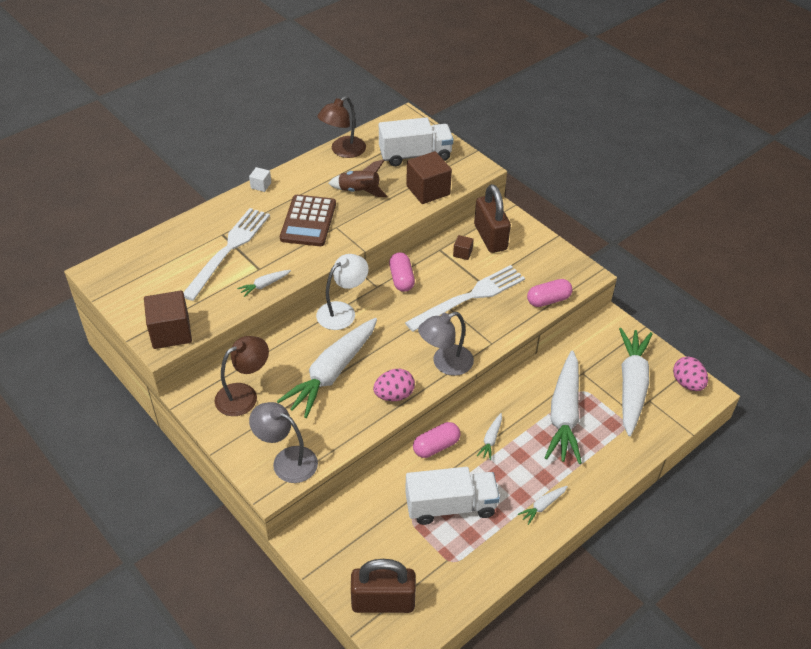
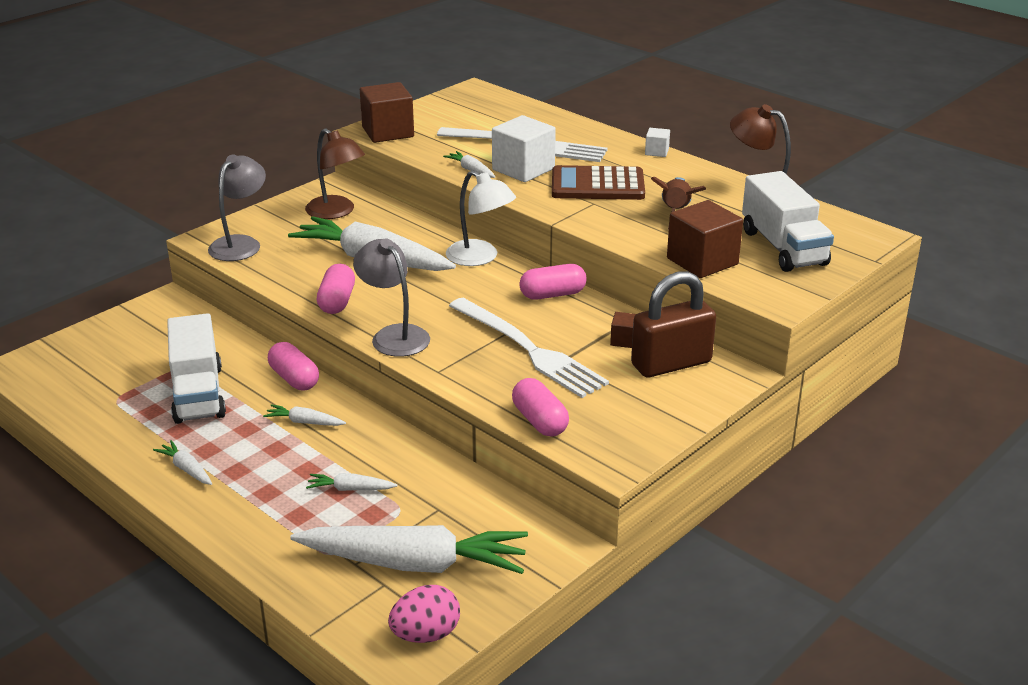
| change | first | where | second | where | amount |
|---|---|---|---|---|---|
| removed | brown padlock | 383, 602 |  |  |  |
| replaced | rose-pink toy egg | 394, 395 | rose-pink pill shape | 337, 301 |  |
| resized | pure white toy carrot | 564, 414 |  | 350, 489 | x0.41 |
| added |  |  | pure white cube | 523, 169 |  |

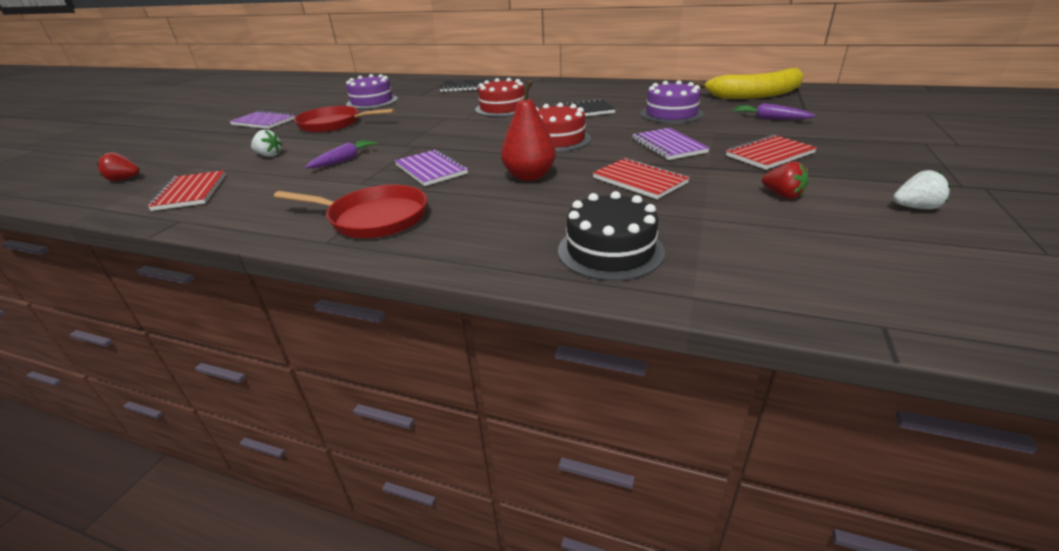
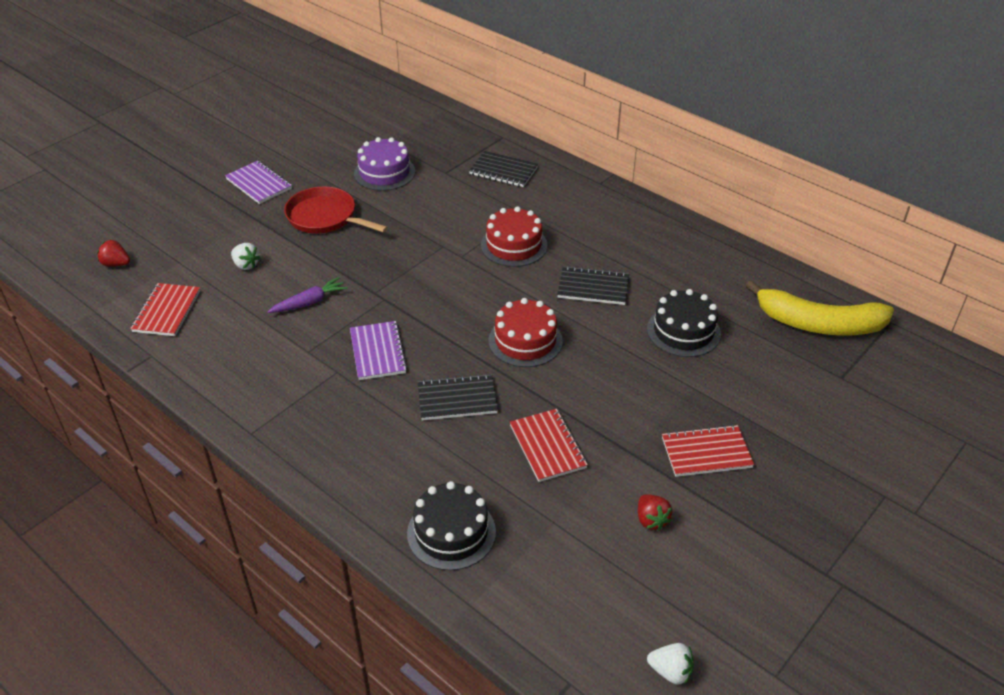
| change | first | where | second | where | amount |
|---|---|---|---|---|---|
| removed | red frying pan | 374, 218 |  |  |  |
| replaced | red pear fruit | 529, 176 | ebony notebook | 457, 399 |  |
| removed | royal purple notebook | 668, 146 |  |  |  |
| recoloured | royal purple gateau | 671, 114 | ebony gateau | 683, 331 |  |
| removed | royal purple toy carrot | 769, 118 |  |  |  |
| moved | pure white strawberry | 915, 207 |  | 670, 671 |  |

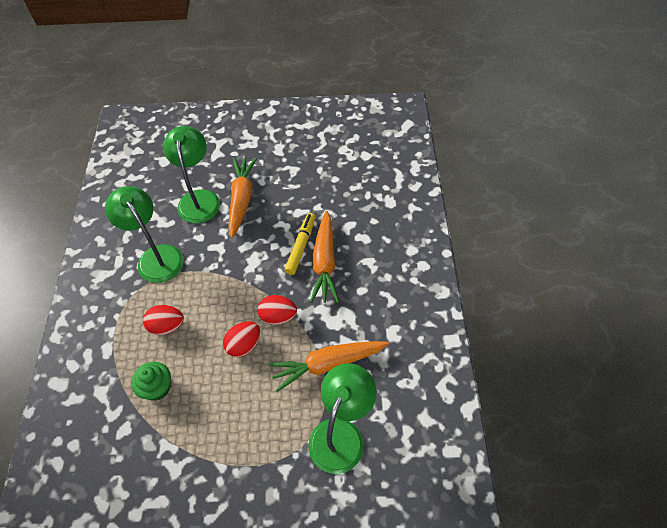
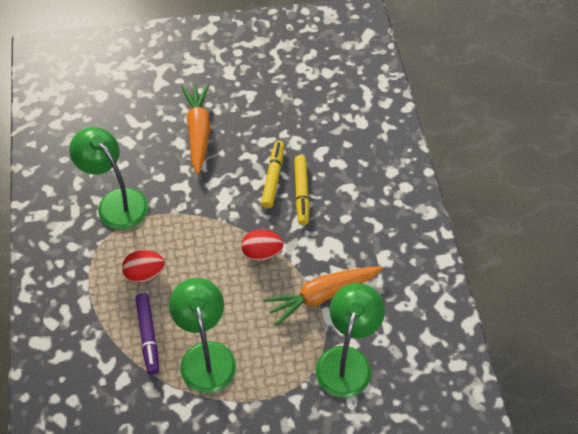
| change | first | where | second | where | amount |
|---|---|---|---|---|---|
| replaced | green cupcake | 157, 388 | royal purple marker pen | 148, 336 |  |
| moved | green lamp | 199, 199 |  | 206, 355 |  |
| removed | red toy egg | 244, 345 |  |  |  |
| replaced | orange-coloured toy carrot | 324, 263 | bright yellow marker pen | 301, 193 |  |

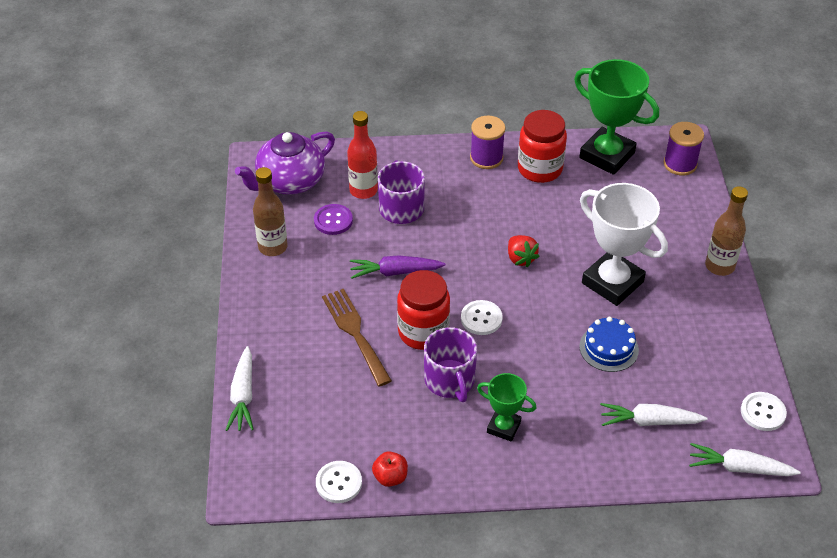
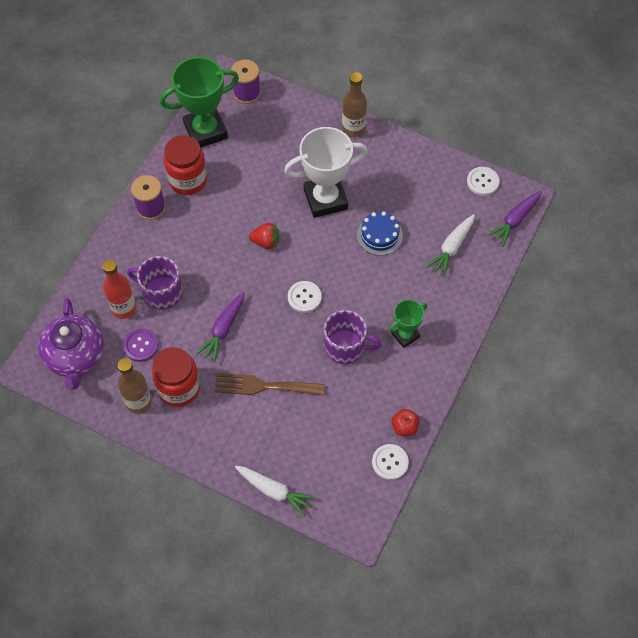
| change | first | where | second | where | amount |
|---|---|---|---|---|---|
| moved | red jam jar | 423, 332 |  | 179, 388 |  |
| recoloured | pure white toy carrot | 739, 468 | royal purple toy carrot | 515, 221 |  |

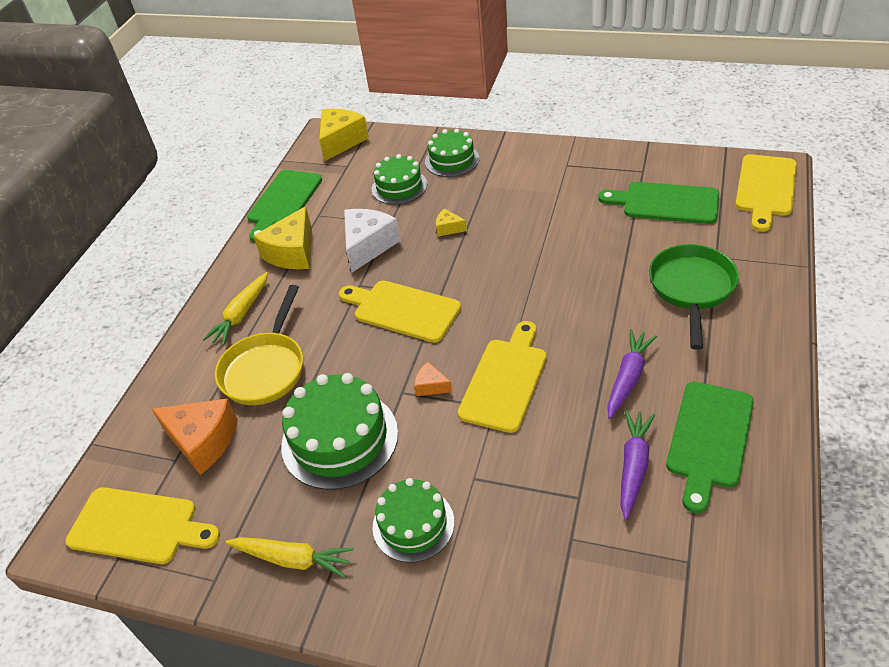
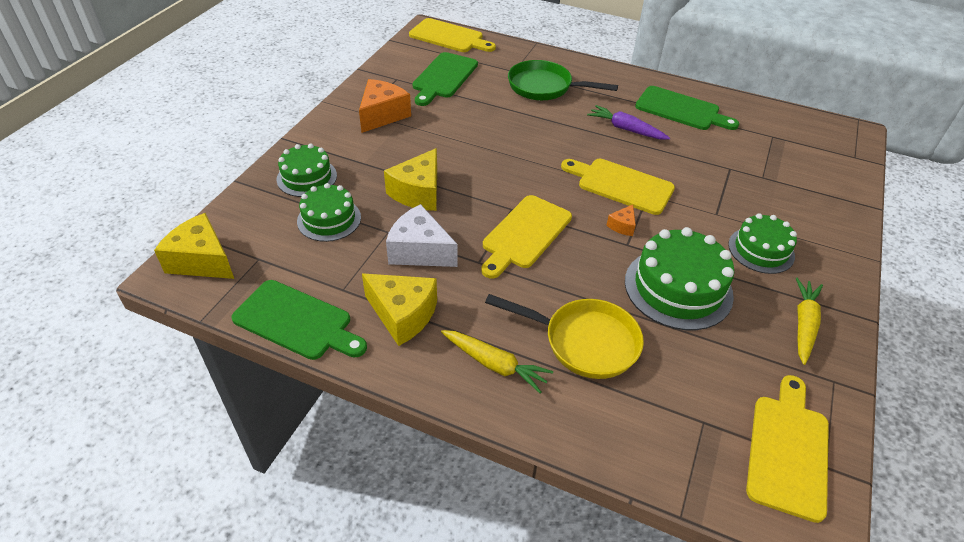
| change | first | where | second | where | amount |
|---|---|---|---|---|---|
| moved | orange-coloured cheese wedge | 203, 441 |  | 382, 115 |  |
| resized | bright yellow cheese wedge | 448, 228 |  | 418, 192 | x2.07 |
| removed | royal purple toy carrot | 633, 466 |  |  |  |

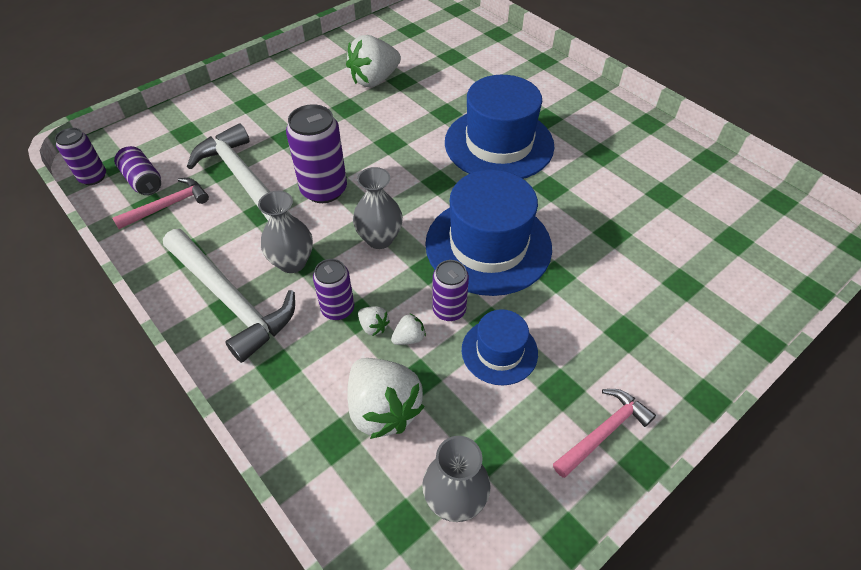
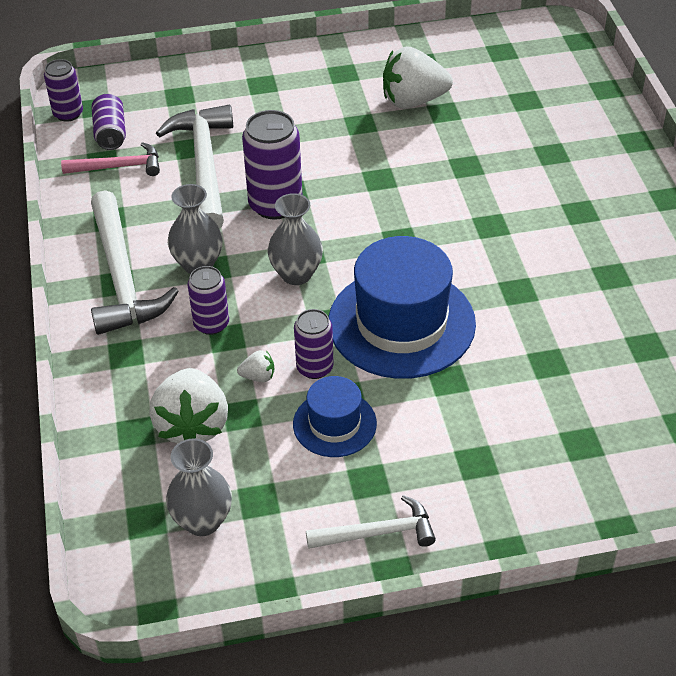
| change | first | where | second | where | amount |
|---|---|---|---|---|---|
| removed | pure white strawberry | 373, 326 |  |  |  |
| removed | royal blue hat | 499, 144 |  |  |  |
| recoloured | rose-pink hammer | 603, 432 | pure white hammer | 378, 533 |  |

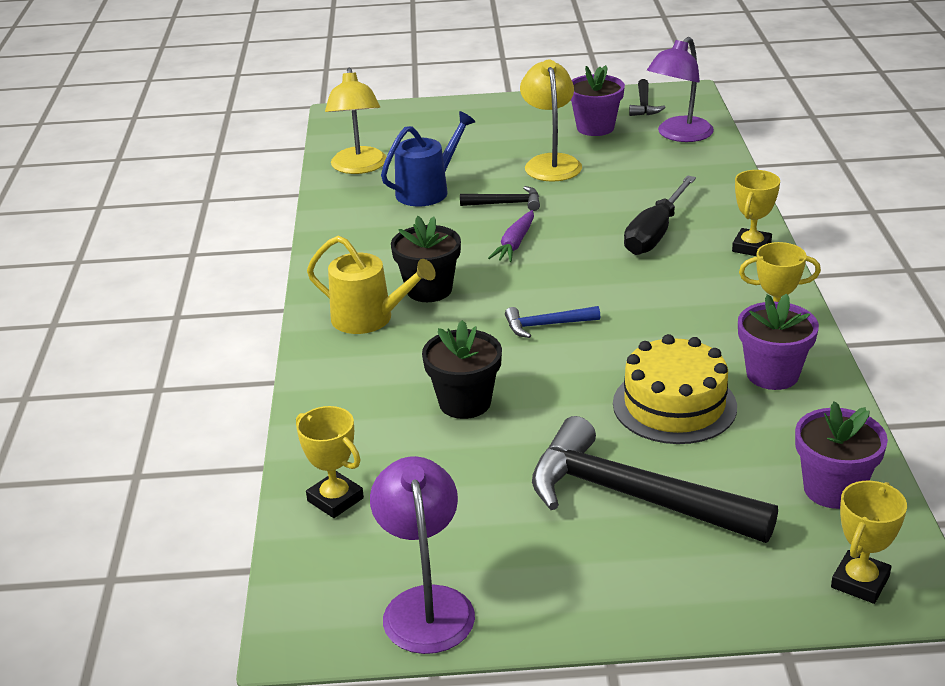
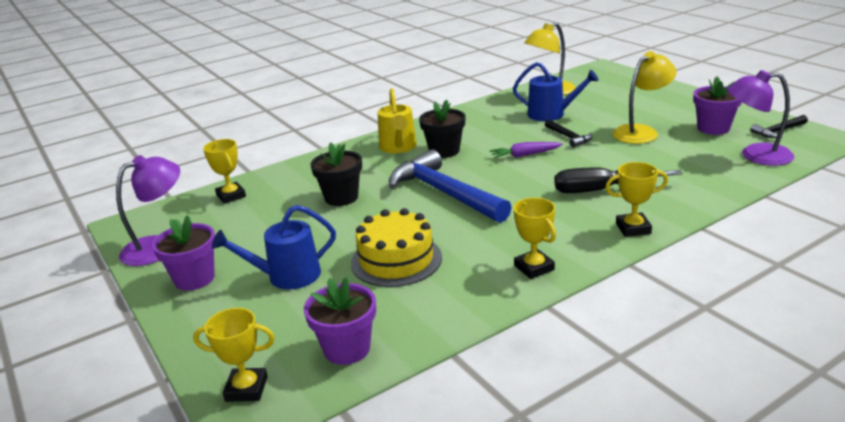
| change | first | where | second | where | amount |
|---|---|---|---|---|---|
| turned | bright yellow trophy | 335, 499 |  | 231, 196 | 45 degrees counterclockwise |
| resized | royal blue hammer | 546, 325 |  | 444, 193 | x2.19 |
| replaced | ebony hammer | 634, 497 | royal blue watering can | 287, 276 |  |
| moved | royal purple flower pot | 772, 374 |  | 194, 279 |  |

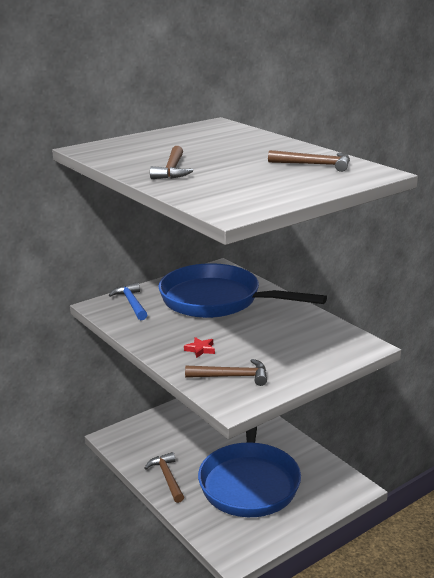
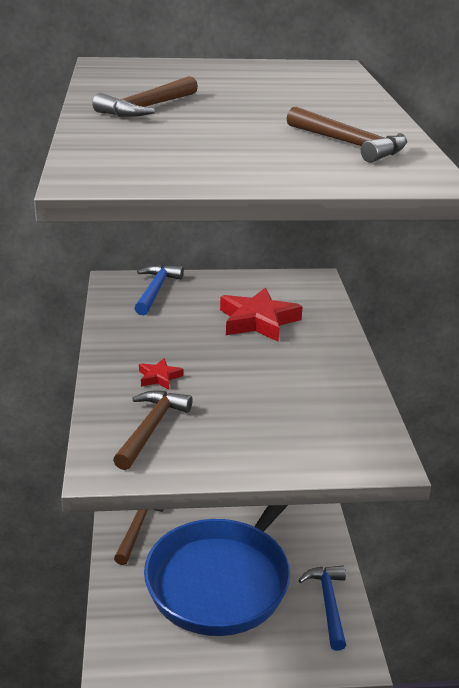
| change | first | where | second | where | amount |
|---|---|---|---|---|---|
| replaced | royal blue frying pan | 217, 300 | red star | 258, 321 |  |
| turned | brown hammer | 232, 376 |  | 151, 428 | 105 degrees counterclockwise |
| added |  |  | royal blue hammer | 328, 604 |  |

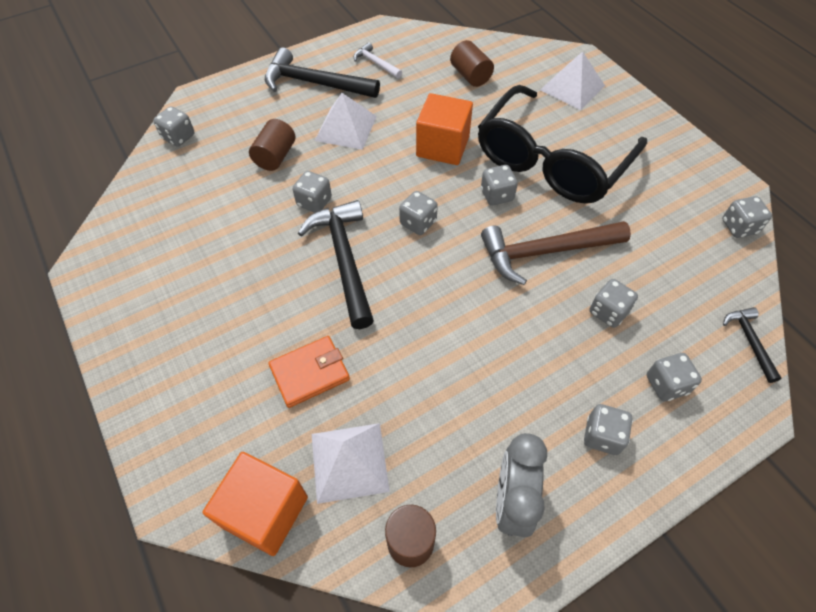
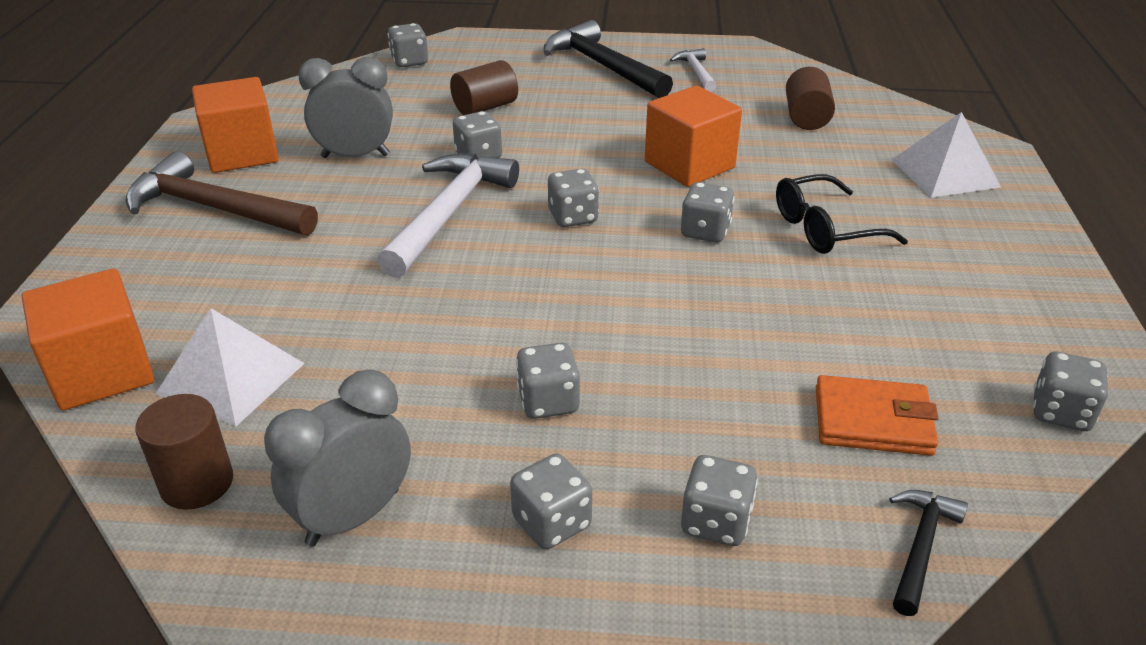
| change | first | where | second | where | amount |
|---|---|---|---|---|---|
| moved | orange-coloured billfold | 310, 373 |  | 872, 421 |  |
| recoloured | ebony hammer | 344, 260 | pure white hammer | 448, 213 |  |
| removed | pure white pyramid | 346, 128 |  |  |  |
| resized | ebony eyeglasses | 552, 160 |  | 825, 229 | x0.49 |
| moved | brown hammer | 545, 252 |  | 214, 209 |  |
| moved | grey die | 608, 312 |  | 548, 402 |  |
| added |  |  | orange-coloured cube | 242, 153 |  |
| added |  |  | grey clock | 355, 156 |  |

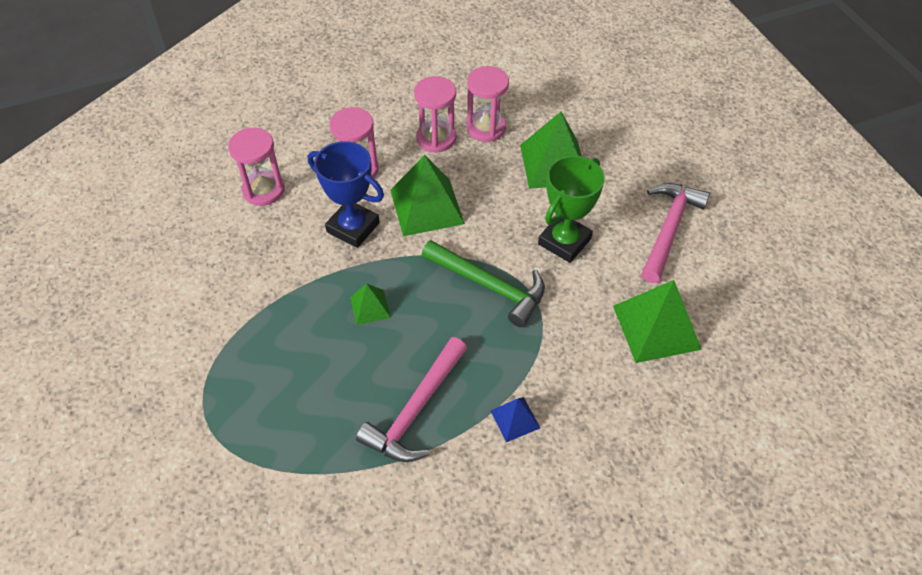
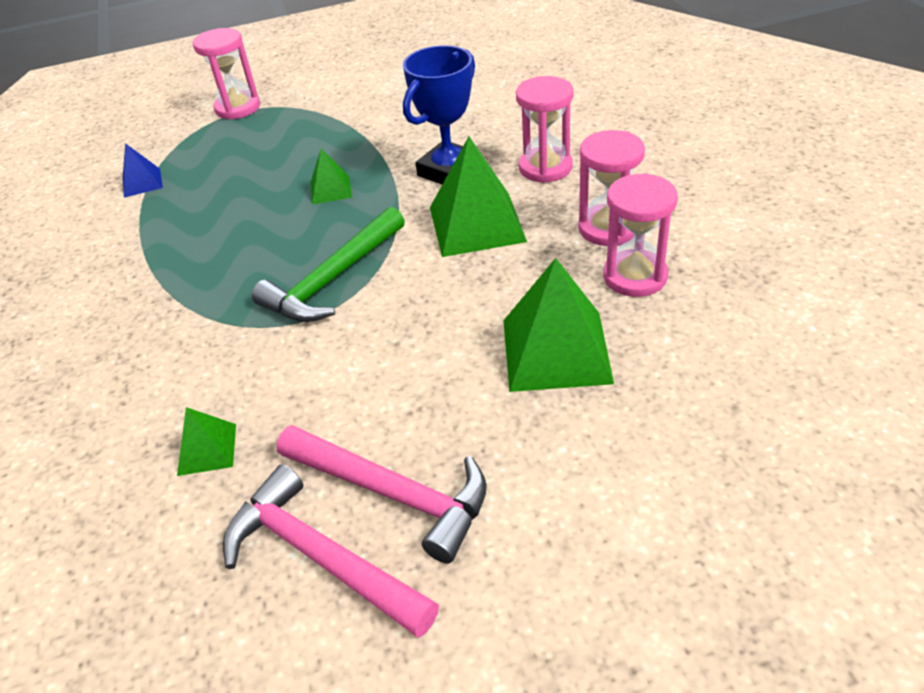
| change | first | where | second | where | amount |
|---|---|---|---|---|---|
| moved | rose-pink sandglass | 263, 190 |  | 238, 108 |  |
| moved | rose-pink hammer | 416, 410 |  | 320, 557 |  |
| moved | royal blue pyramid | 515, 419 |  | 142, 182 |  |
| removed | green trophy | 564, 241 |  |  |  |
| resized | green pyramid | 656, 327 |  | 207, 449 | x0.51 |

